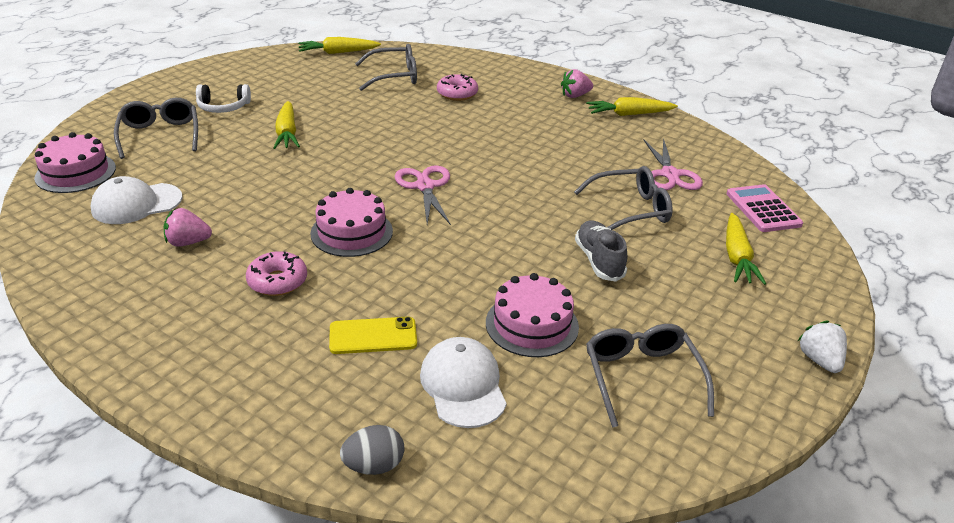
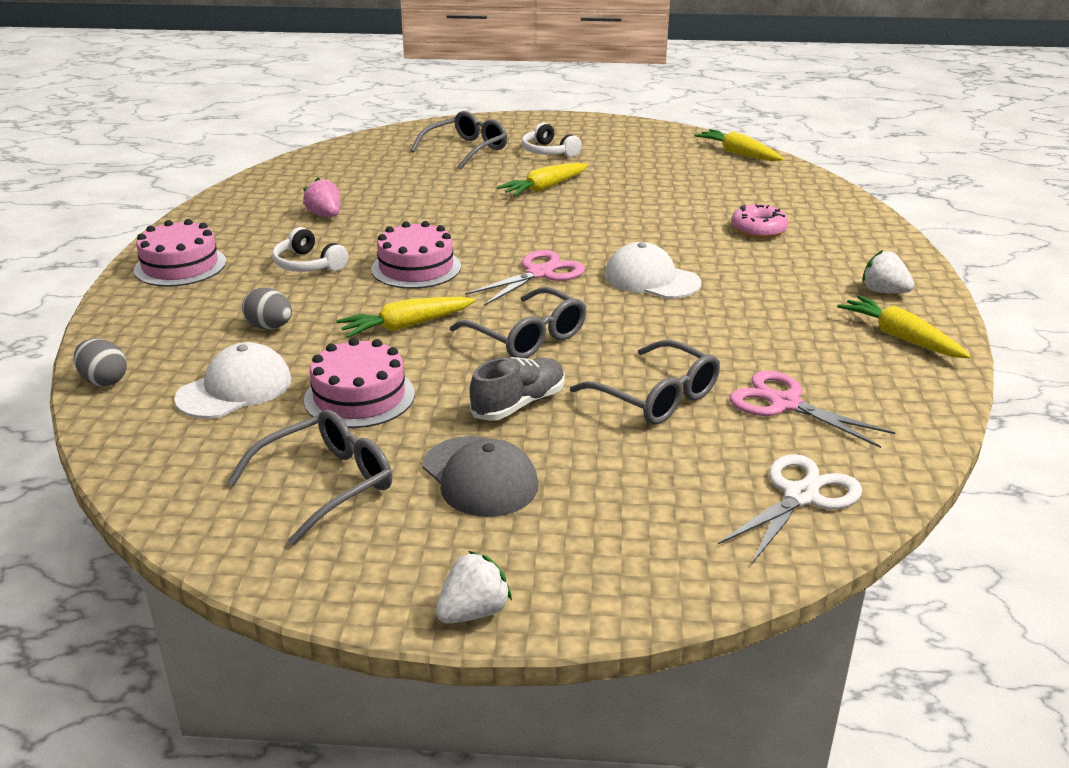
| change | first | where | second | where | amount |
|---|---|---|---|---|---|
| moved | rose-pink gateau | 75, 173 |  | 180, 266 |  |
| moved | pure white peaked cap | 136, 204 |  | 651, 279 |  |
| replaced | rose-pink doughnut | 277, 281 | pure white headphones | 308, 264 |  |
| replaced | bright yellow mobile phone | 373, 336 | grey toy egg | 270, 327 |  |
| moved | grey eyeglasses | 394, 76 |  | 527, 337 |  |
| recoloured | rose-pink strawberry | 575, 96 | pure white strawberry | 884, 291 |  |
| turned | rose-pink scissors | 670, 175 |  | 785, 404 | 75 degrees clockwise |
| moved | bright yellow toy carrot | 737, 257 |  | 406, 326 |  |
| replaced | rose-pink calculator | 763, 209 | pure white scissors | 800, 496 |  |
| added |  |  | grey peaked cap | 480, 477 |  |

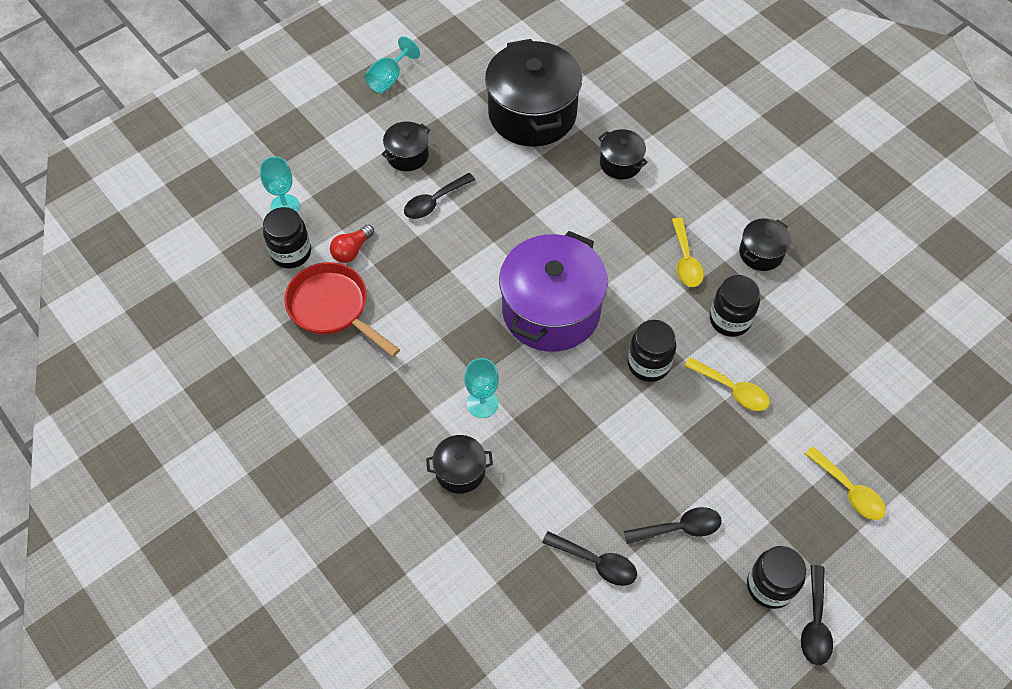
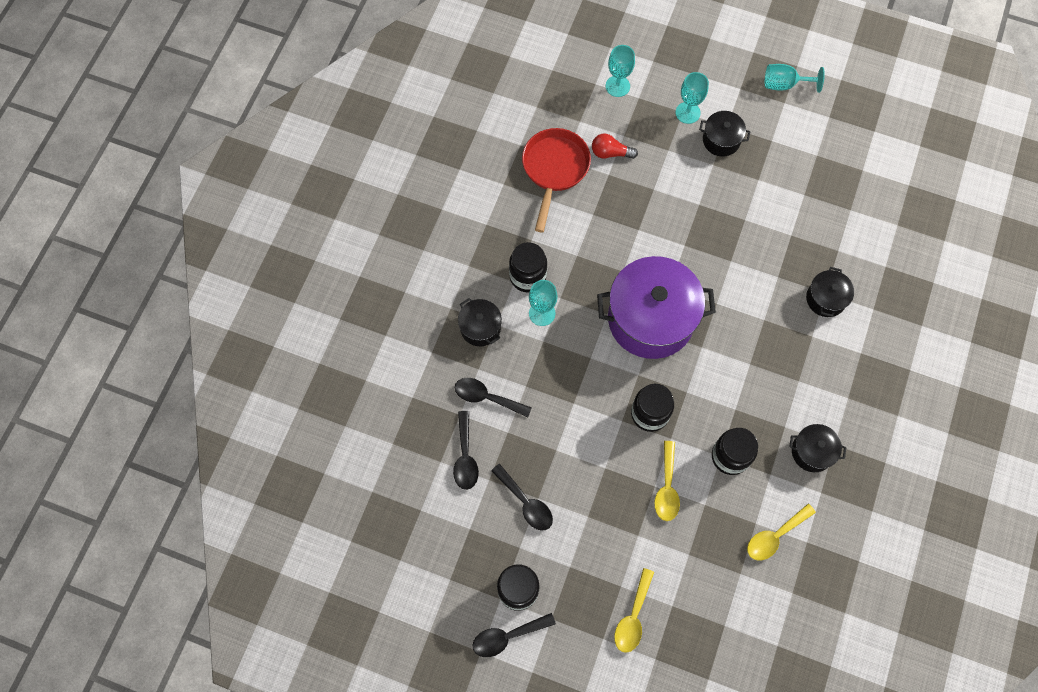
| change | first | where | second | where | amount |
|---|---|---|---|---|---|
| moved | ebony jam jar | 291, 253 |  | 527, 276 |  |
| moved | ebony spoon | 434, 202 |  | 486, 397 |  |
| removed | ebony cooking pot | 532, 113 |  |  |  |
| moved | bright yellow spoon | 685, 260 |  | 774, 536 |  |
| added |  |  | aqua wine glass | 687, 112 |  |

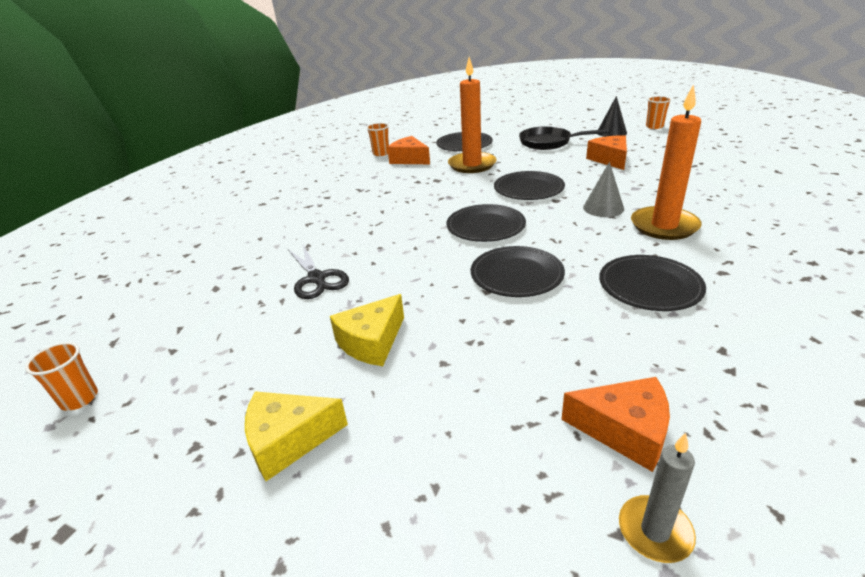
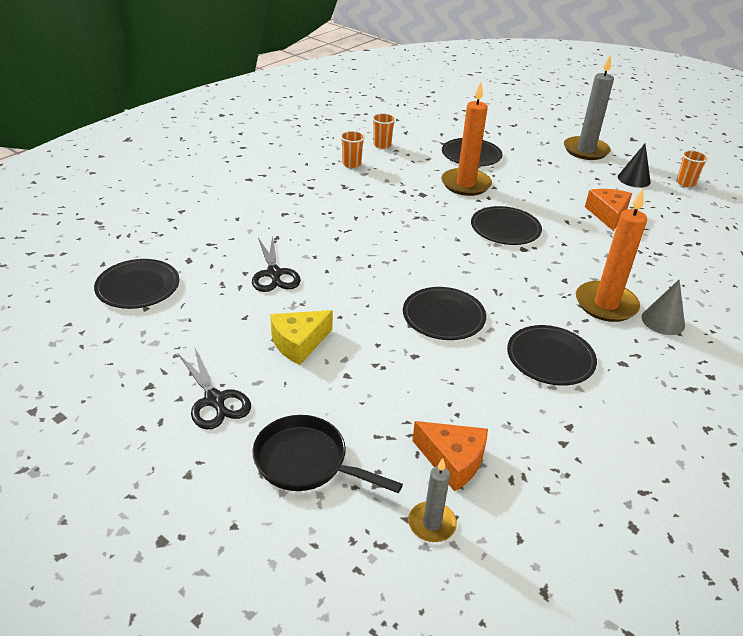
| change | first | where | second | where | amount |
|---|---|---|---|---|---|
| moved | orange-coloured cup | 79, 399 |  | 351, 164 |  |
| replaced | bright yellow cheese wedge | 289, 440 | ebony scissors | 214, 400 |  |
| removed | orange-coloured cheese wedge | 409, 159 |  |  |  |
| moved | ebony dinner plate | 485, 226 |  | 138, 287 |  |
| moved | ebony frying pan | 549, 142 |  | 306, 462 |  |
| moved | grey cone | 603, 208 |  | 663, 321 |  |
| added |  |  | grey wax candle | 585, 150 |  |

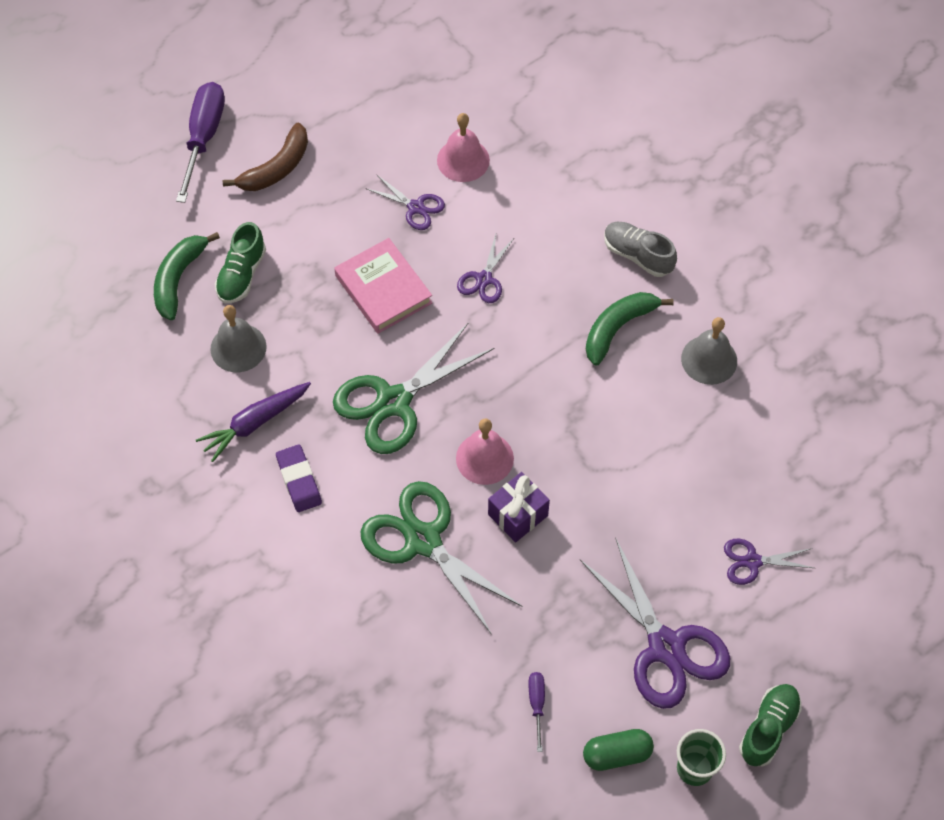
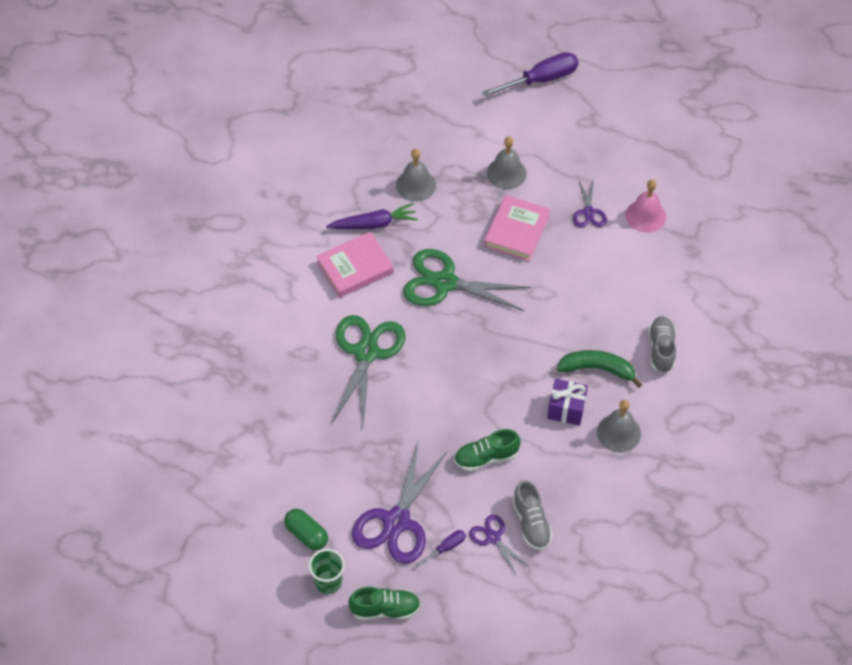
| change | first | where | second | where | amount |
|---|---|---|---|---|---|
| removed | green banana fruit | 179, 279 |  |  |  |
| turned | royal purple toy carrot | 255, 423 |  | 374, 224 | 150 degrees clockwise |
| moved | green sneaker | 242, 274 |  | 486, 457 |  |
| removed | brown banana fruit | 276, 168 |  |  |  |
| replaced | royal purple pencil eraser | 299, 480 | rose-pink hardcover | 355, 268 |  |
| removed | rose-pink school bell | 484, 458 |  |  |  |
| removed | royal purple scissors | 484, 279 |  |  |  |
| moved | royal purple gift | 518, 515 |  | 566, 409 |  |
| moved | royal purple flat screwdriver | 537, 704 |  | 446, 548 |  |
| added |  |  | grey school bell | 506, 173 |  |
| added |  |  | grey sneaker | 531, 523 |  |

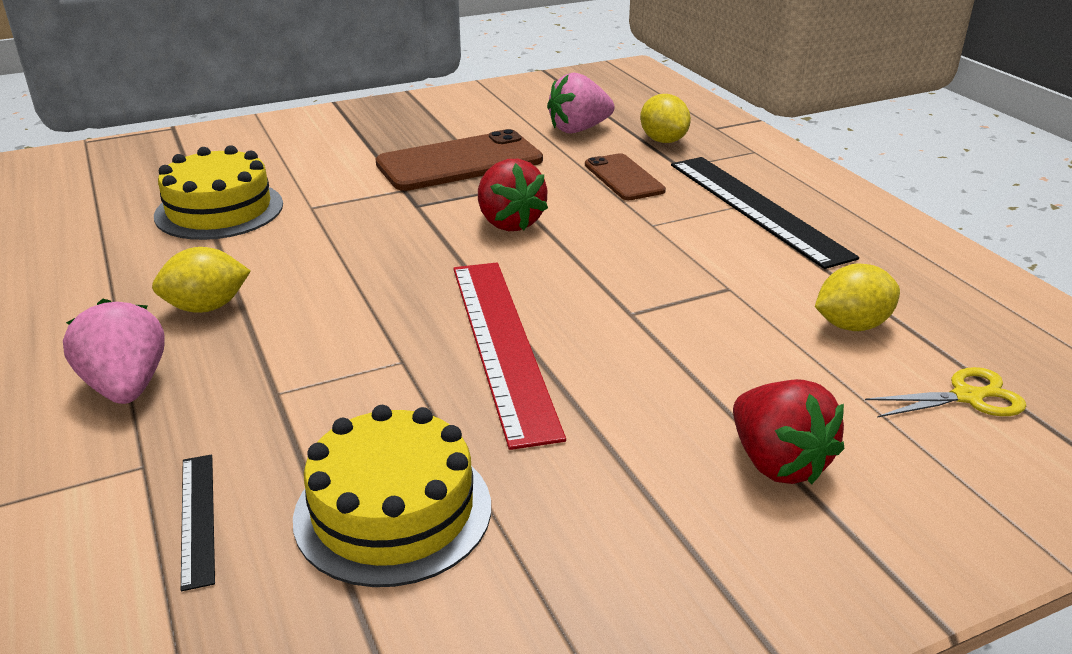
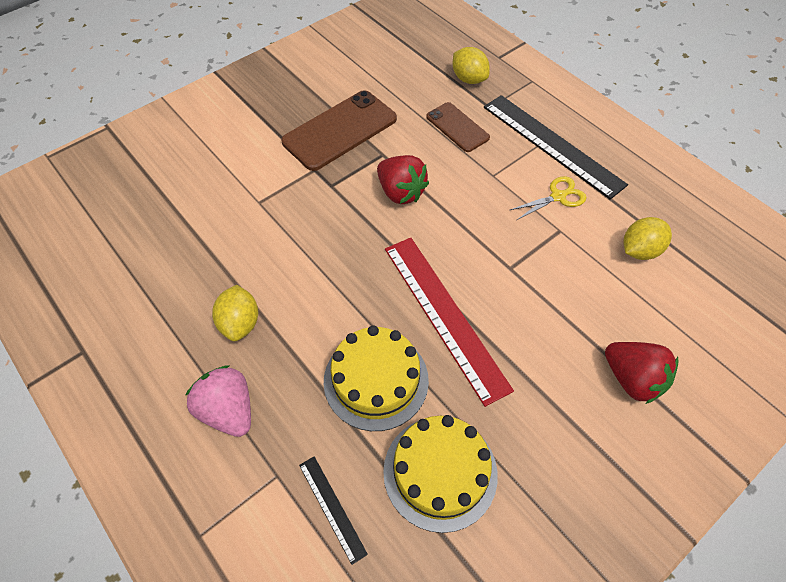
| change | first | where | second | where | amount |
|---|---|---|---|---|---|
| turned | bright yellow lemon | 207, 307 |  | 240, 323 | 60 degrees counterclockwise |
| moved | bright yellow gateau | 219, 210 |  | 376, 380 |  |
| removed | rose-pink strawberry | 578, 129 |  |  |  |
| moved | bright yellow scissors | 967, 397 |  | 558, 196 |  |

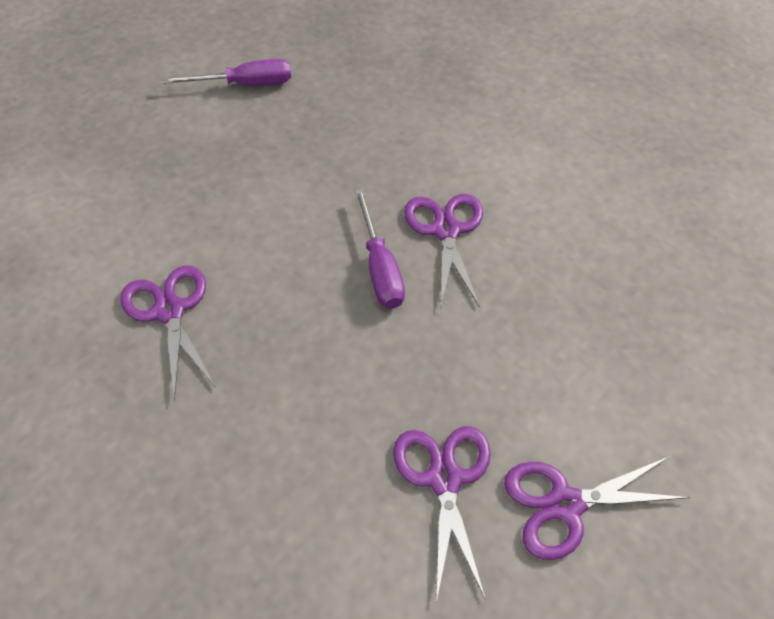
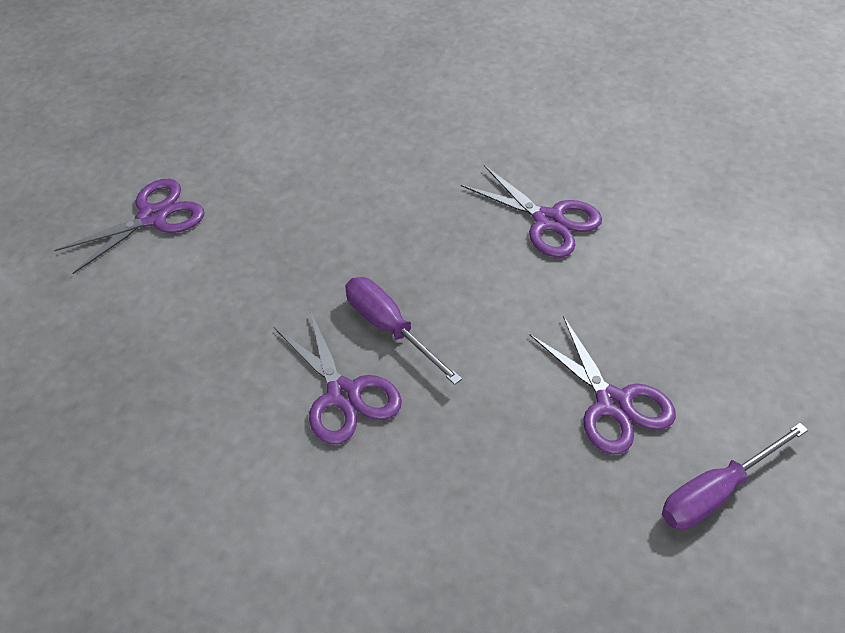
| change | first | where | second | where | amount |
|---|---|---|---|---|---|
| moved | royal purple scissors | 444, 479 |  | 613, 403 |  |

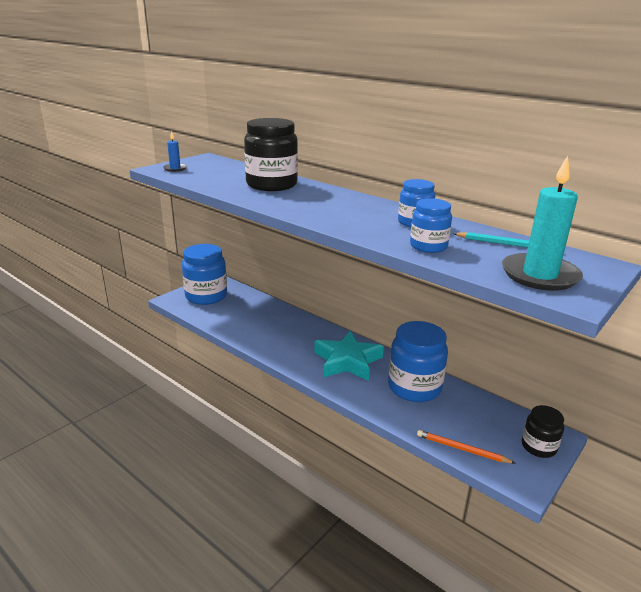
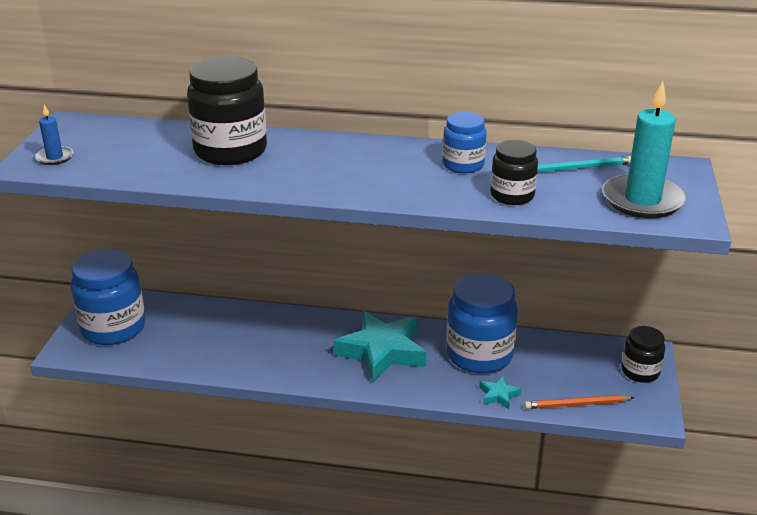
| change | first | where | second | where | amount |
|---|---|---|---|---|---|
| recoloured | royal blue jam jar | 428, 246 | ebony jam jar | 512, 195 |  |
| added |  |  | aqua star | 499, 395 |  |

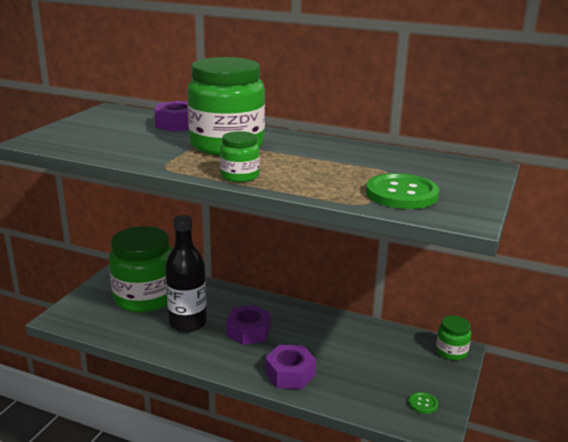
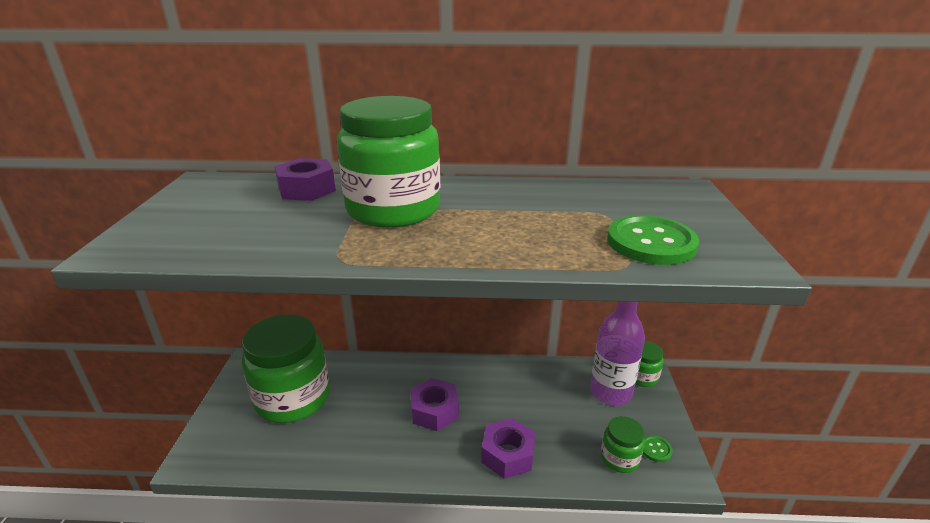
| change | first | where | second | where | amount |
|---|---|---|---|---|---|
| removed | ebony bottle | 188, 323 |  |  |  |
| moved | green jam jar | 239, 176 |  | 619, 458 |  |
| added |  |  | royal purple bottle | 610, 392 |  |

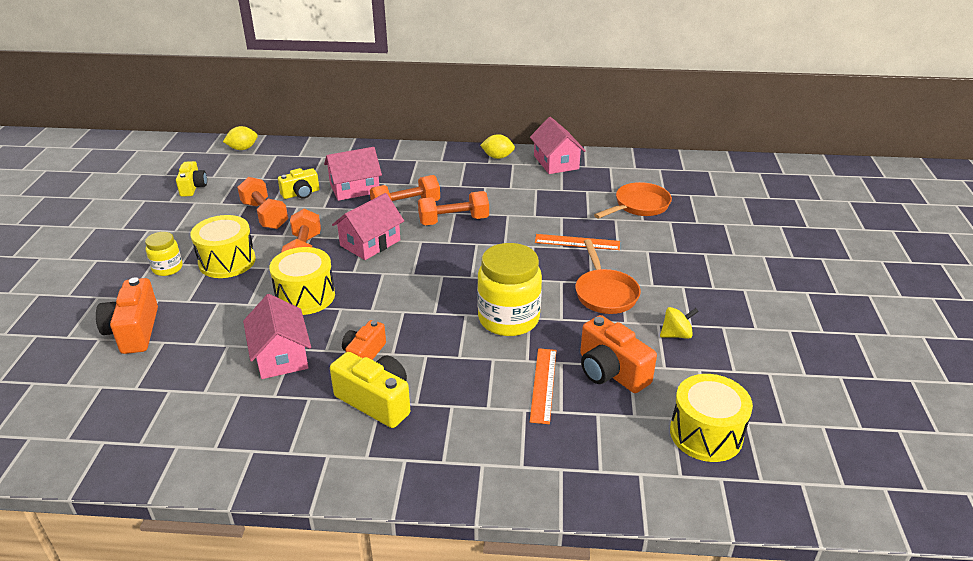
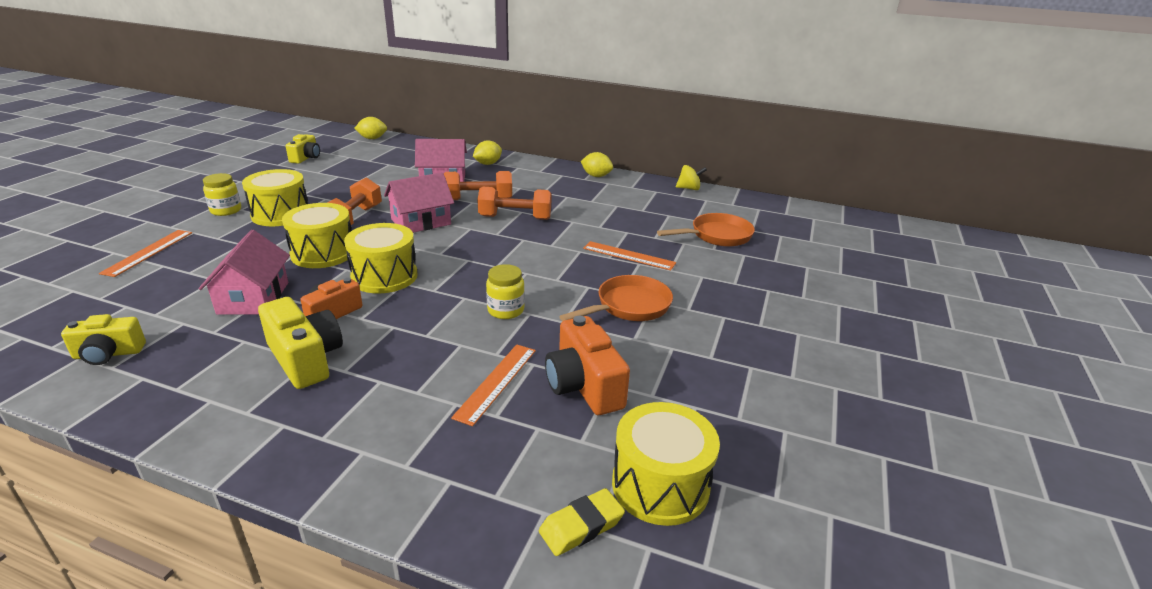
| change | first | where | second | where | amount |
|---|---|---|---|---|---|
| replaced | orange-coloured compact camera | 134, 331 | orange-coloured measuring stick | 148, 252 |  |
| removed | orange-coloured hand weight | 265, 215 |  |  |  |
| moved | bright yellow compact camera | 301, 193 |  | 108, 354 |  |
| resized | bright yellow jam jar | 508, 319 |  | 505, 310 | x0.52 |
| removed | rose-pink house | 556, 162 |  |  |  |
| turned | orange-coloured frying pan | 605, 293 |  | 629, 306 | 135 degrees counterclockwise |
| moved | bright yellow whirligig | 676, 334 |  | 689, 188 |  |
| added |  |  | bright yellow toy drum | 384, 276 |  |
| added |  |  | bright yellow lemon | 488, 164 |  |
| added |  |  | bright yellow pencil eraser | 581, 526 |  |

